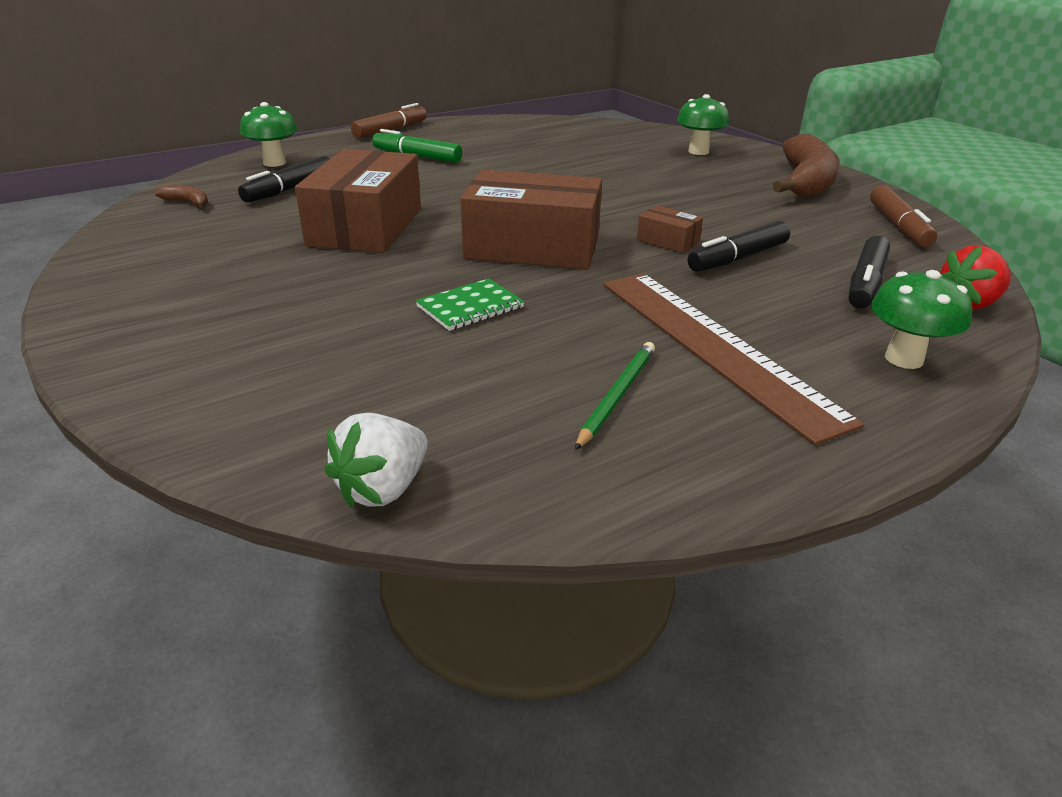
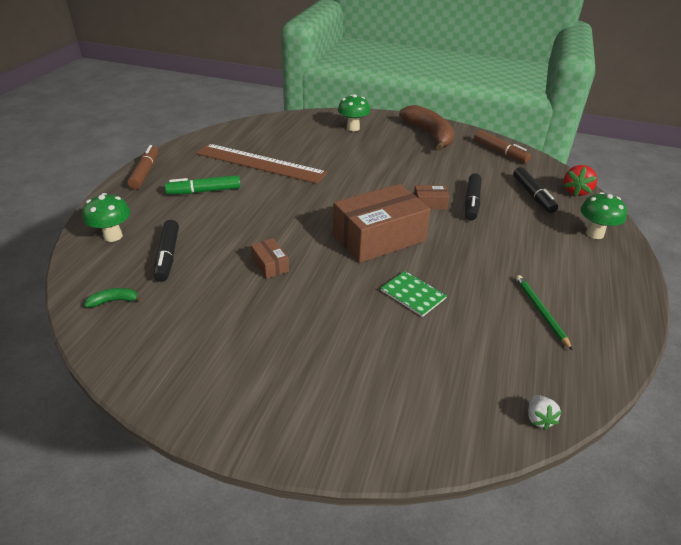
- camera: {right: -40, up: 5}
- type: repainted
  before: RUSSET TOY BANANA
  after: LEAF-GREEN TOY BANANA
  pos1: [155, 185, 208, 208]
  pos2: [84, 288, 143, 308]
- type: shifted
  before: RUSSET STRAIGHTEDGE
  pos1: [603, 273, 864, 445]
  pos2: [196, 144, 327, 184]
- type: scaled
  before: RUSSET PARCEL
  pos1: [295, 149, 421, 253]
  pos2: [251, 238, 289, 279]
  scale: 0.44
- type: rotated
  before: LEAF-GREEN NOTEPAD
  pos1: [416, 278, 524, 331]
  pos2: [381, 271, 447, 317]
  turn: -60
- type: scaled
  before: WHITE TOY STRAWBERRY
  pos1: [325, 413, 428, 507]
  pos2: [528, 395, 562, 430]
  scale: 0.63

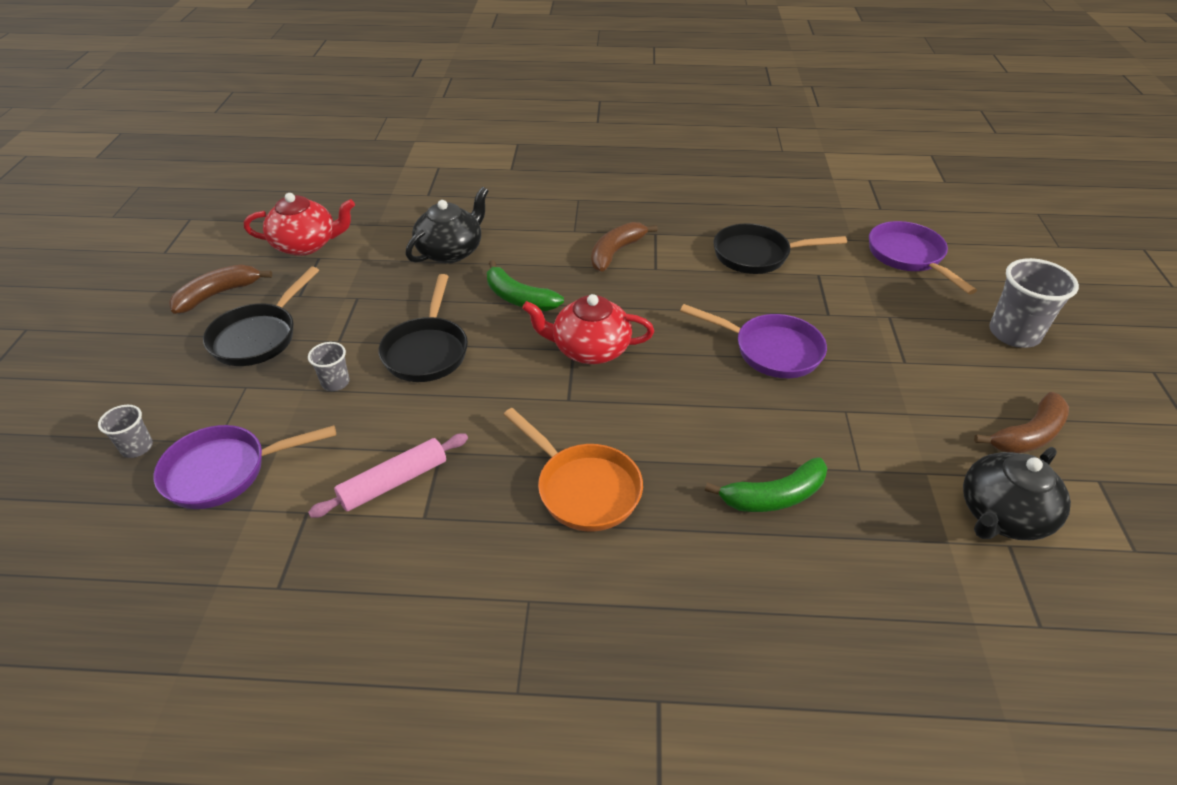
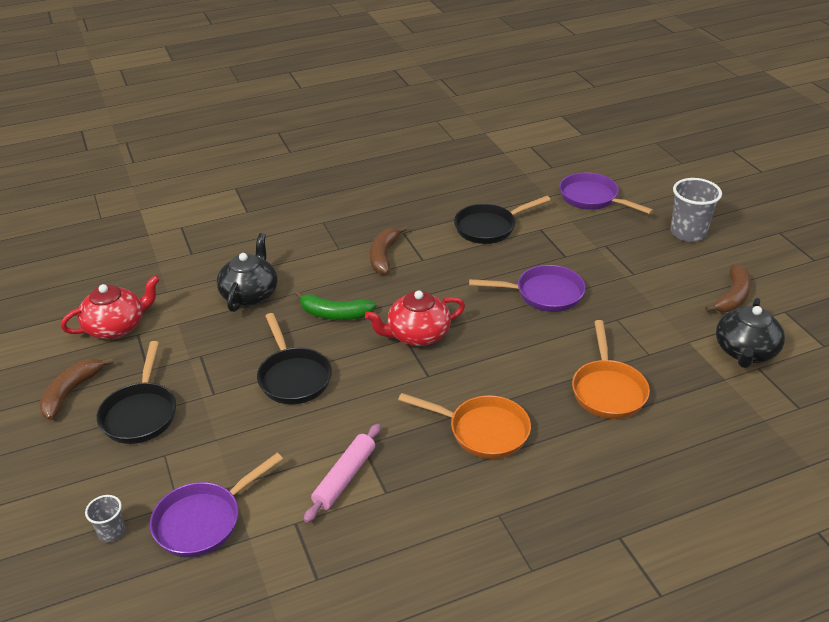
- camera: {right: -25, up: -5}
- type: swapped
  before: LEAF-GREEN TOY BANANA
  after: BRIGHT ORANGE SKILLET
  pos1: [705, 457, 827, 512]
  pos2: [572, 320, 650, 419]
- type: gone
  before: ASH-GREY CUP
  pos1: [308, 342, 350, 391]

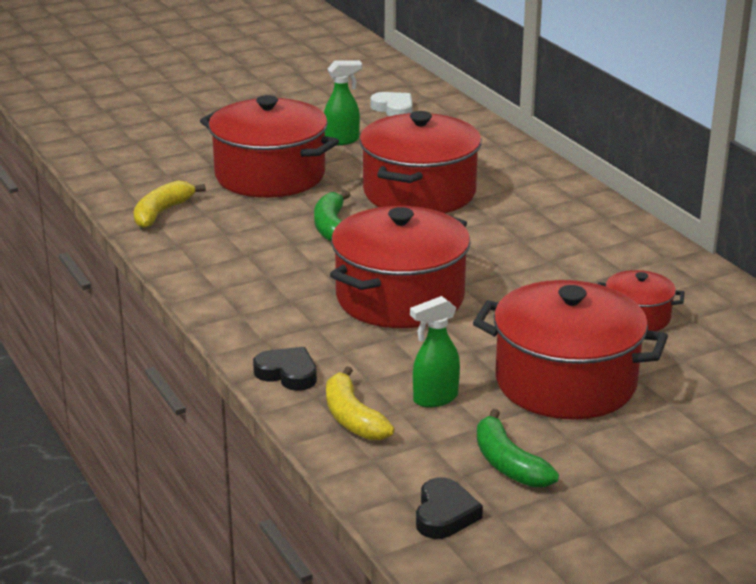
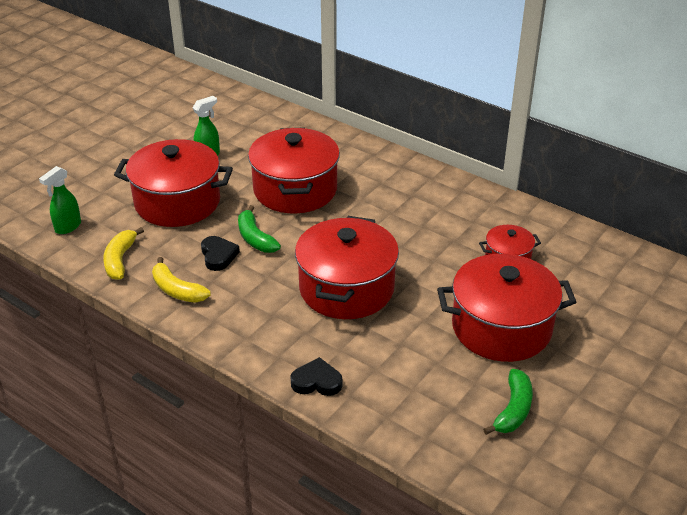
- camera: {right: -25, up: 10}
- type: shifted
  before: LEAF-GREEN SPRAY CLEANER
  pos1: [410, 296, 460, 408]
  pos2: [39, 166, 81, 234]
- type: shifted
  before: YELLOW TOY BANANA
  pos1: [326, 366, 394, 440]
  pos2: [152, 257, 211, 303]
- type: shifted
  before: EBONY HEART SHAPE
  pos1: [416, 477, 483, 539]
  pos2: [201, 236, 240, 271]
- type: rotated
  before: LEAF-GREEN TOY BANANA
  pos1: [477, 409, 559, 488]
  pos2: [483, 369, 533, 435]
  turn: -105
- type: gone
  before: WHITE HEART SHAPE
  pos1: [370, 92, 413, 116]

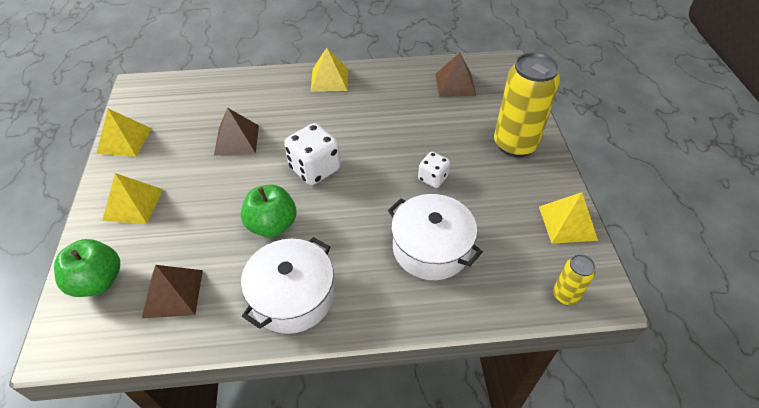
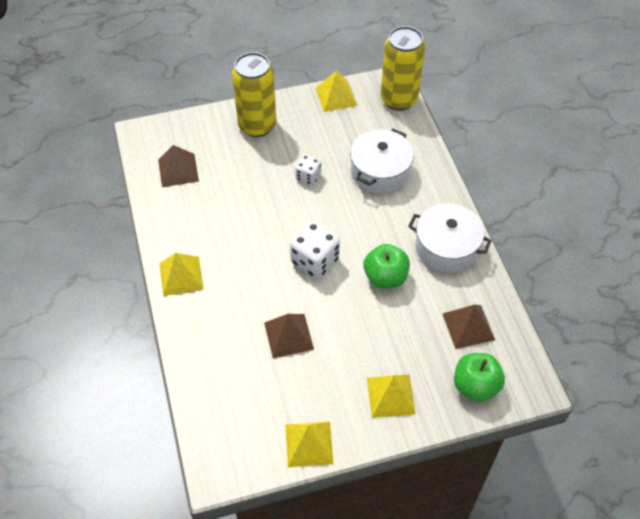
- camera: {right: -100, up: 5}
- type: scaled
  before: YELLOW TIN
  pos1: [553, 254, 596, 305]
  pos2: [381, 26, 425, 111]
  scale: 2.09

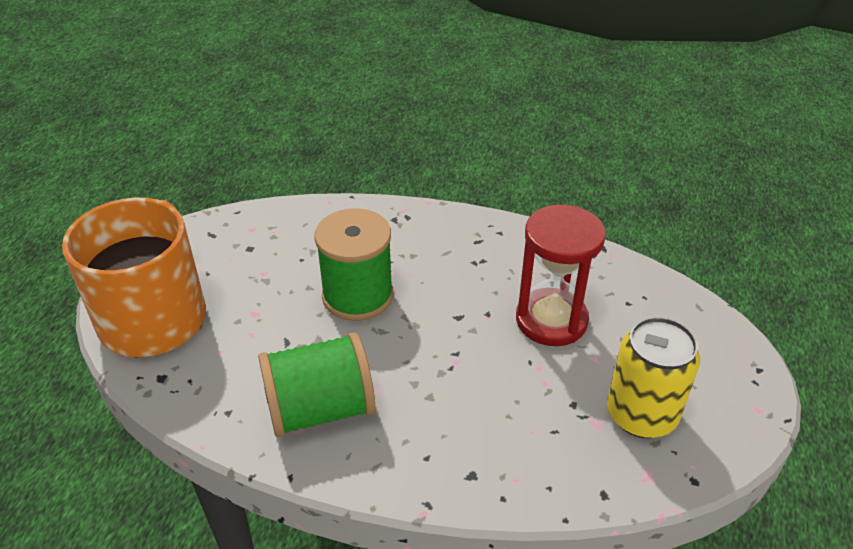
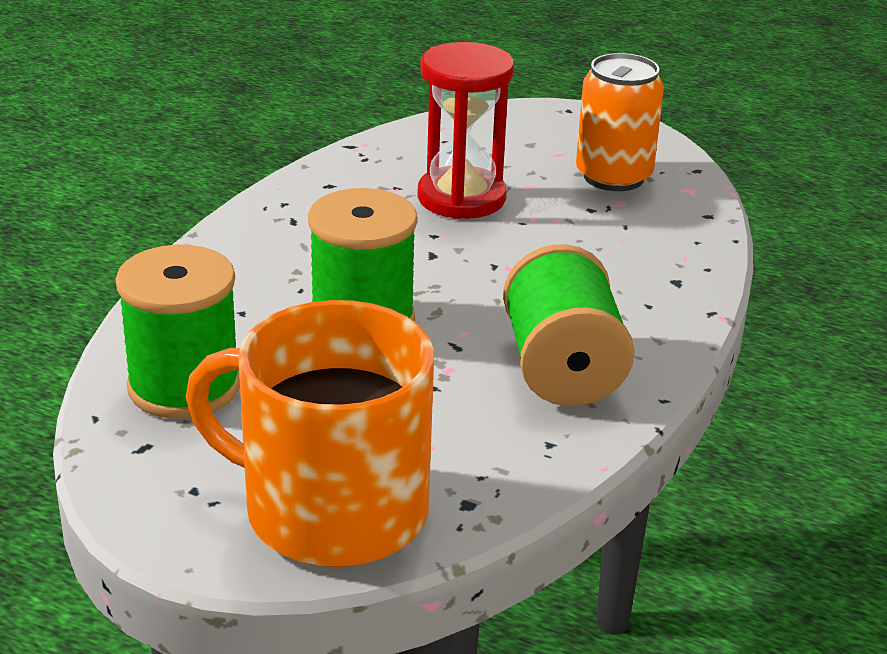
- camera: {right: -80, up: -10}
- type: new
  after: LEAF-GREEN BOBBIN
  pos2: [116, 245, 240, 419]
- type: repainted
  before: YELLOW TIN
  after: BRIGHT ORANGE TIN
  pos1: [607, 317, 700, 438]
  pos2: [576, 53, 664, 191]

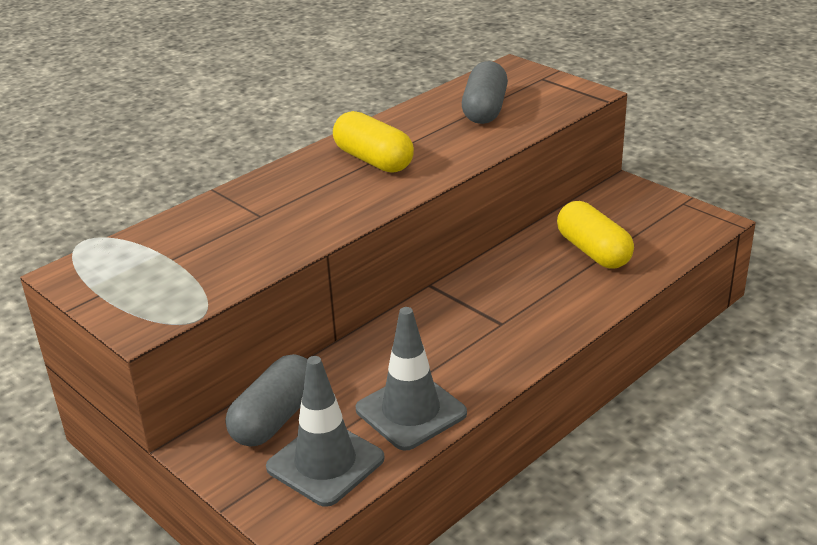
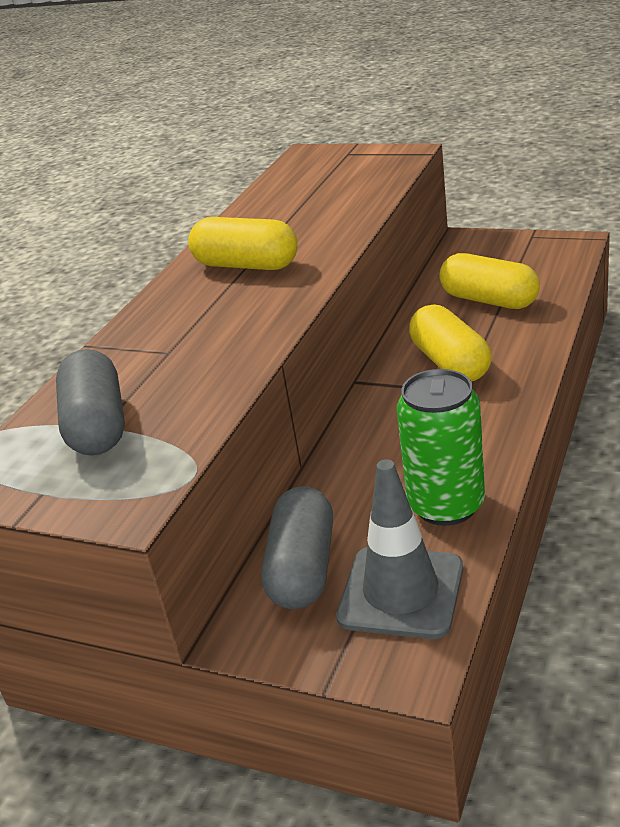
- camera: {right: -20, up: 0}
- type: shifted
  before: ASH-GREY PILL SHAPE
  pos1: [462, 61, 508, 124]
  pos2: [56, 349, 125, 456]
- type: swapped
  before: ASH-GREY SAFETY CONE
  after: LEAF-GREEN TIN
  pos1: [355, 307, 467, 451]
  pos2: [397, 369, 485, 526]
- type: new
  after: YELLOW PILL SHAPE
  pos2: [409, 304, 492, 382]

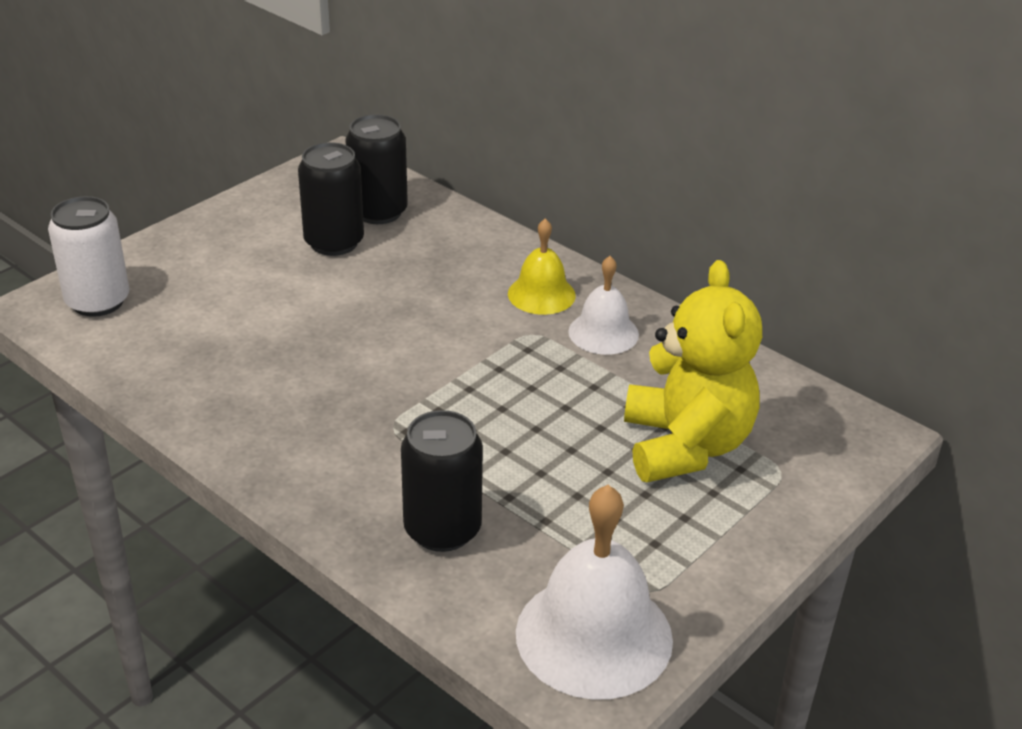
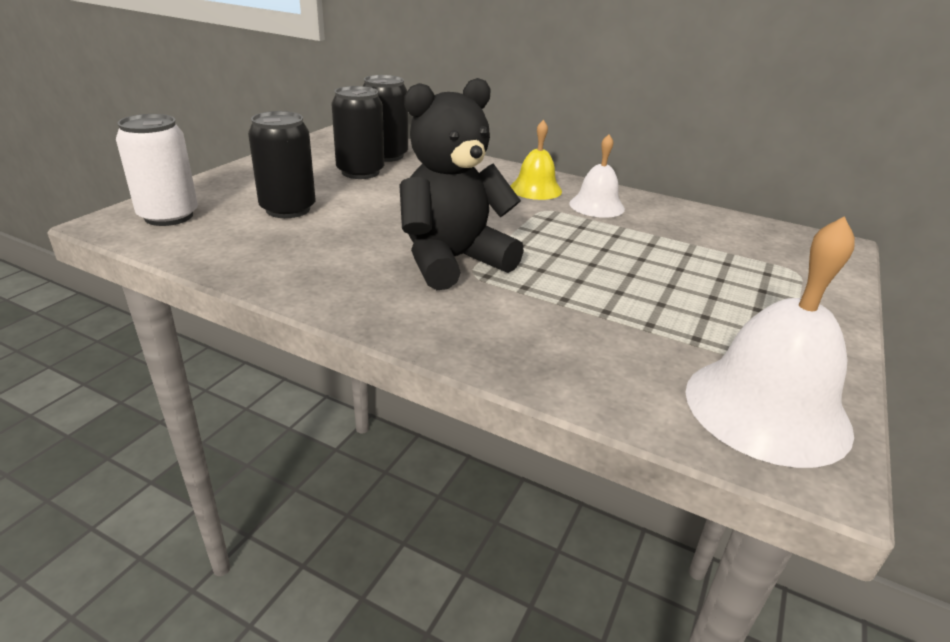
- camera: {right: -15, up: -5}
- type: shifted
  before: EBONY TIN
  pos1: [401, 410, 483, 552]
  pos2: [248, 111, 315, 218]
- type: new
  after: EBONY STUFFED BEAR
  pos2: [399, 78, 524, 290]
- type: gone
  before: YELLOW STUFFED BEAR
  pos1: [624, 260, 762, 482]

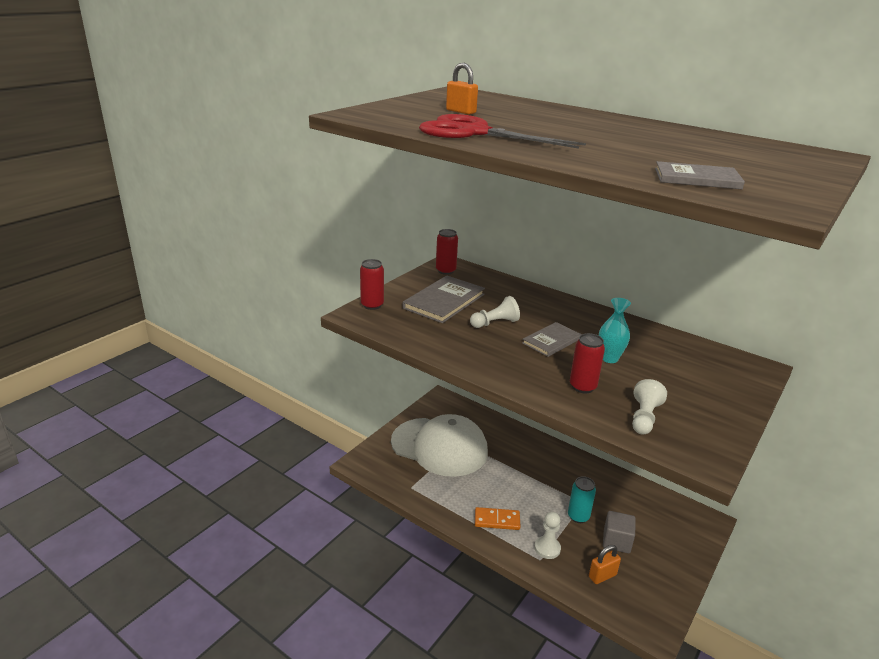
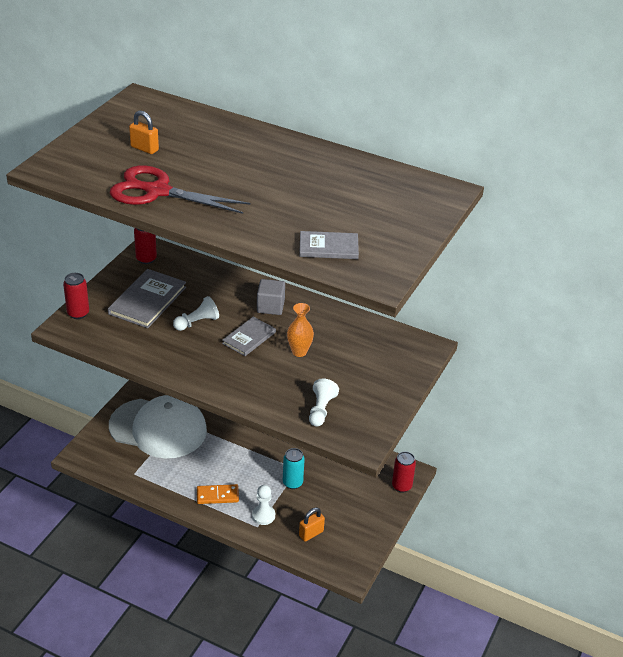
- camera: {right: -10, up: 10}
- type: shifted
  before: ASH-GREY BLOCK
  pos1: [603, 511, 636, 553]
  pos2: [257, 279, 285, 315]
- type: repainted
  before: AQUA TALL VASE
  after: BRIGHT ORANGE TALL VASE
  pos1: [599, 298, 631, 363]
  pos2: [287, 303, 314, 357]
- type: shifted
  before: CRIMSON TIN
  pos1: [570, 333, 605, 393]
  pos2: [392, 452, 416, 493]

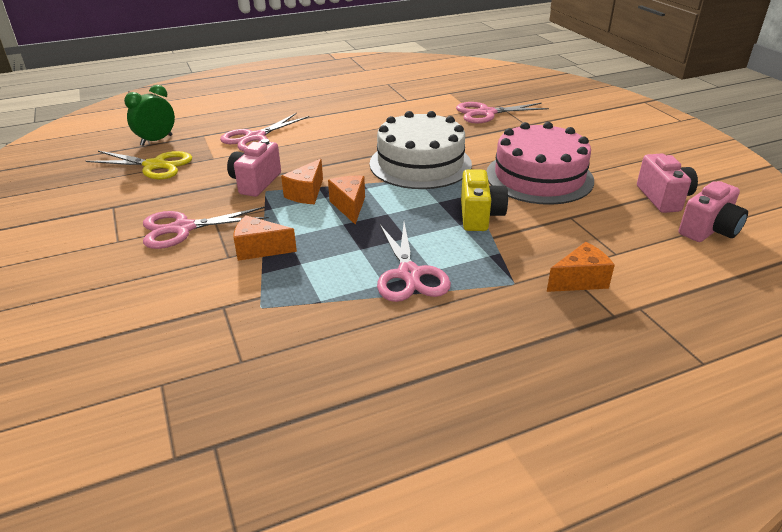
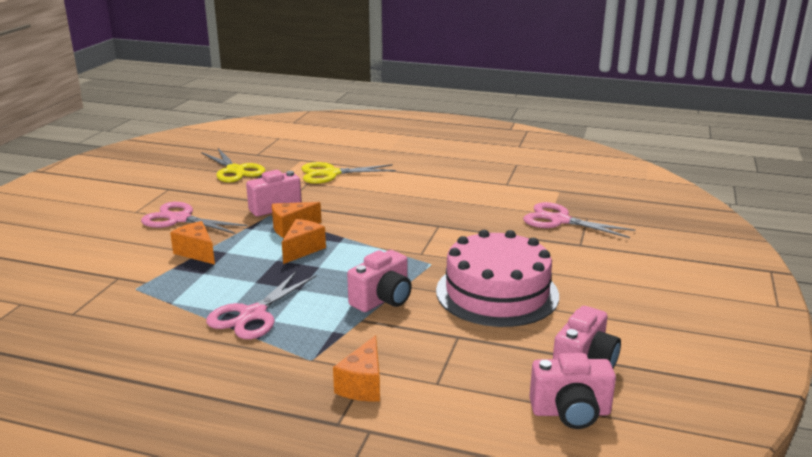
- camera: {right: 40, up: -10}
- type: repainted
  before: PINK PAIR OF SCISSORS
  after: YELLOW PAIR OF SCISSORS
  pos1: [220, 113, 309, 151]
  pos2: [301, 162, 396, 184]
- type: rotated
  before: BRIGHT ORANGE CHEESE WEDGE
  pos1: [547, 242, 615, 292]
  pos2: [333, 335, 380, 402]
  turn: 90
- type: repainted
  before: YELLOW COMPACT CAMERA
  after: PINK COMPACT CAMERA
  pos1: [461, 169, 508, 231]
  pos2: [347, 250, 412, 312]
- type: gone
  before: LEAF-GREEN CLOCK
  pos1: [124, 85, 175, 146]
- type: gone
  before: WHITE CAKE
  pos1: [370, 111, 472, 189]

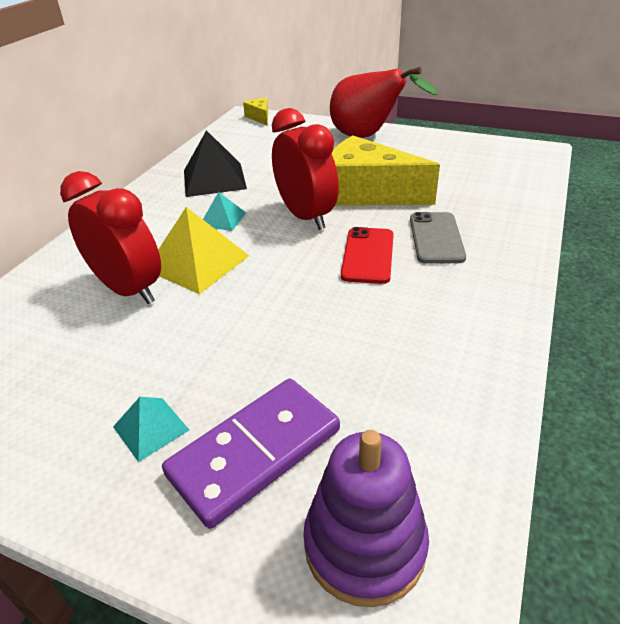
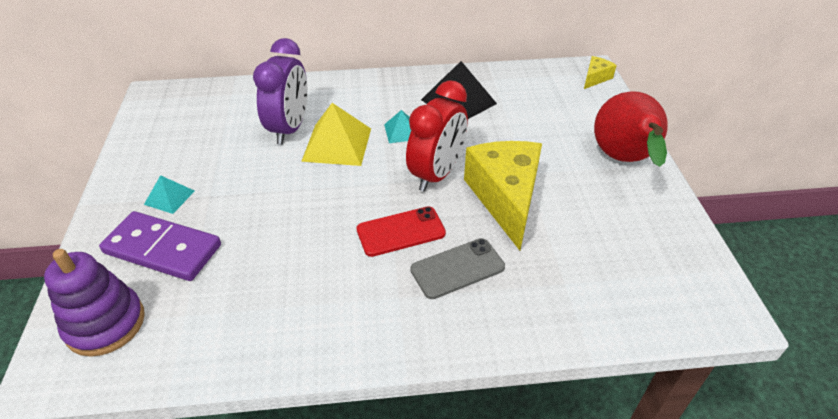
- camera: {right: 60, up: 5}
- type: repainted
  before: CRIMSON CLOCK
  after: PURPLE CLOCK
  pos1: [60, 171, 161, 304]
  pos2: [253, 38, 308, 145]

